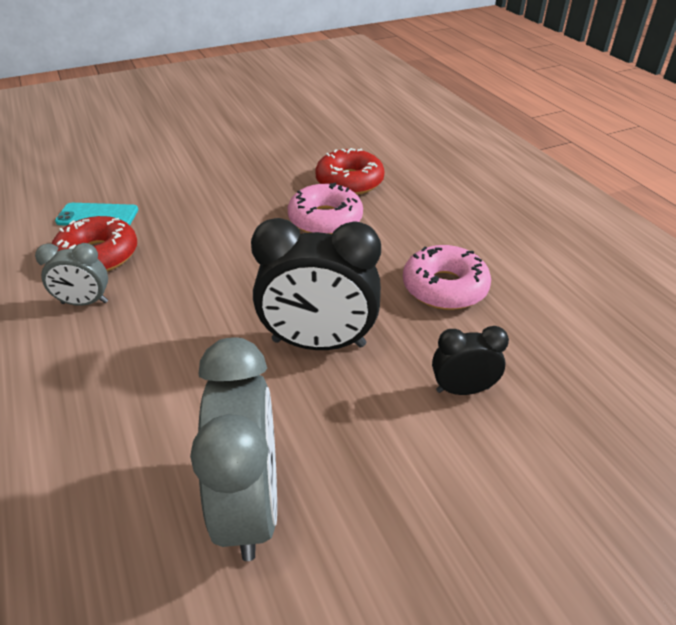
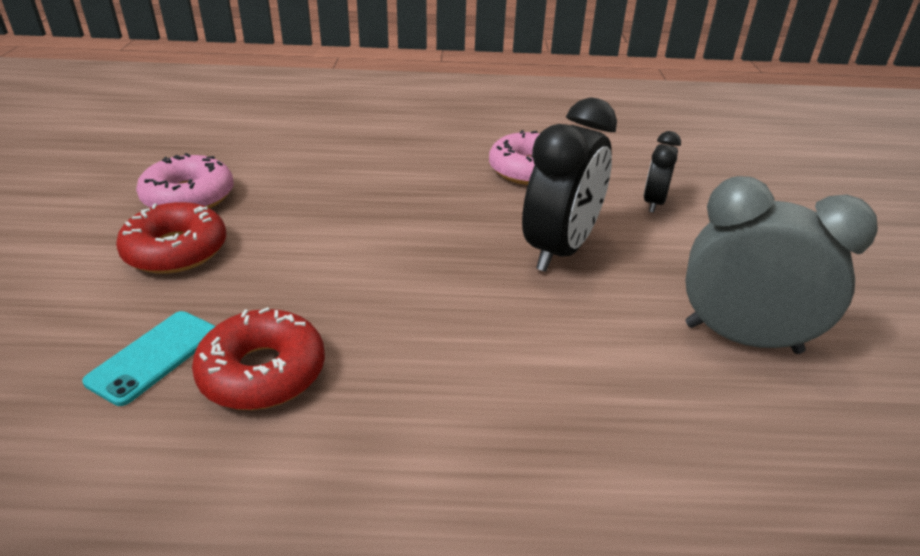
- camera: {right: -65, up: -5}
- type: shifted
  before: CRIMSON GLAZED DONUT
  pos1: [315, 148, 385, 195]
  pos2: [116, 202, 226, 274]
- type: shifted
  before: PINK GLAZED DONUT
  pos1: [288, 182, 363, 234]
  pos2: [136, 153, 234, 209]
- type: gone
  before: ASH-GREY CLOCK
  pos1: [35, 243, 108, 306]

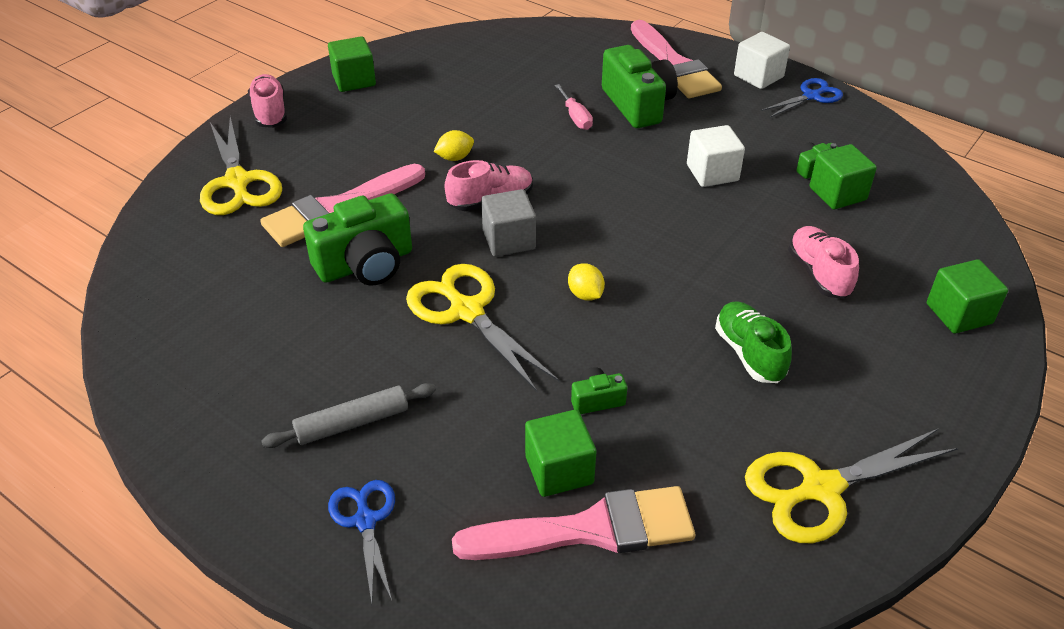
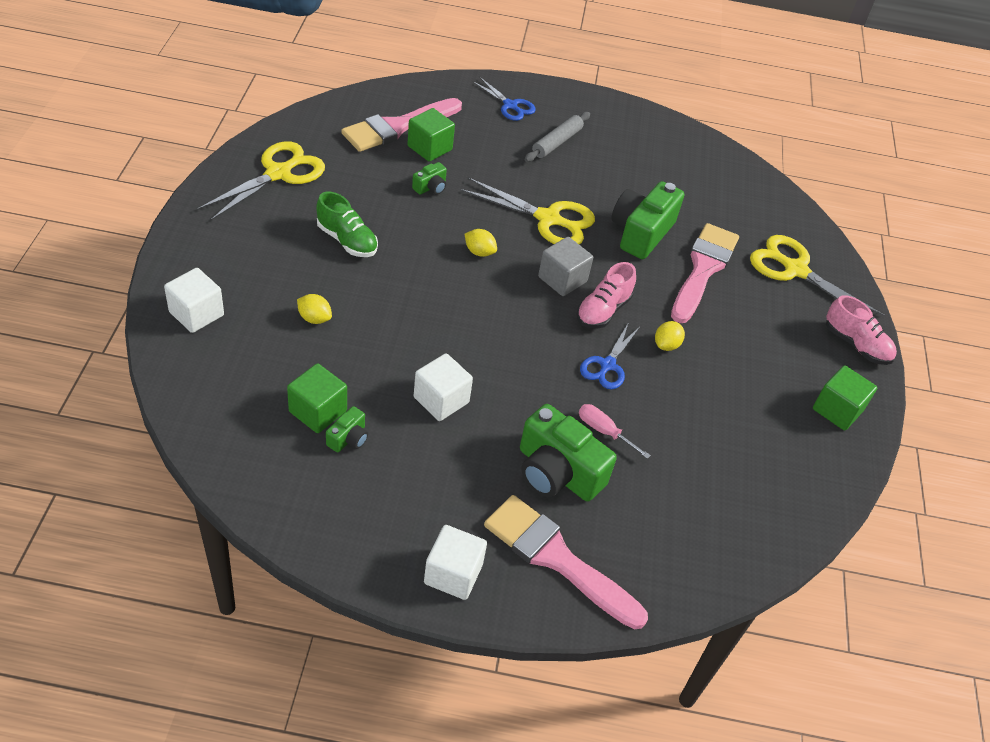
- camera: {right: 145, up: 5}
- type: repainted
  before: LEAF-GREEN BLOCK
  after: WHITE BLOCK
  pos1: [927, 259, 1008, 334]
  pos2: [164, 268, 224, 333]
- type: swapped
  before: PINK SNEAKER
  after: YELLOW CITRUS FRUIT
  pos1: [788, 226, 859, 299]
  pos2: [297, 294, 332, 324]
- type: shifted
  before: BLUE PAIR OF SCISSORS
  pos1: [761, 78, 843, 117]
  pos2: [580, 322, 640, 389]

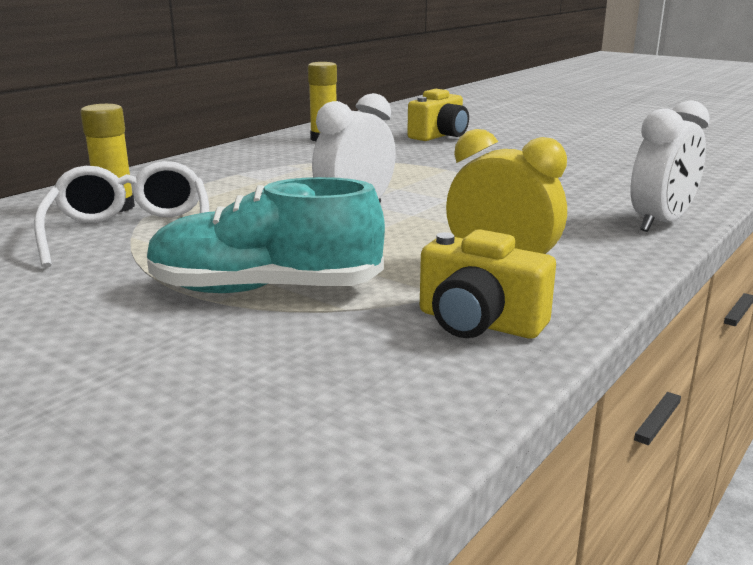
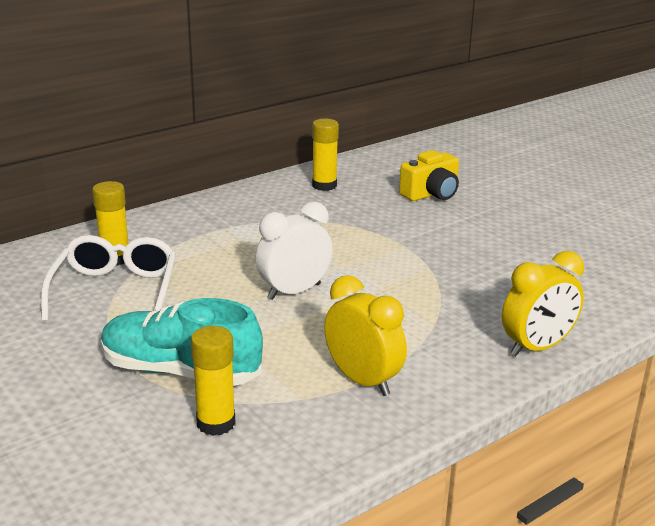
- camera: {right: 15, up: 5}
- type: new
  after: YELLOW STICK OF GLUE
  pos2: [191, 326, 236, 436]
- type: repainted
  before: WHITE CLOCK
  after: YELLOW CLOCK
  pos1: [631, 100, 710, 232]
  pos2: [502, 251, 584, 357]
- type: gone
  before: YELLOW COMPACT CAMERA
  pos1: [420, 229, 556, 339]

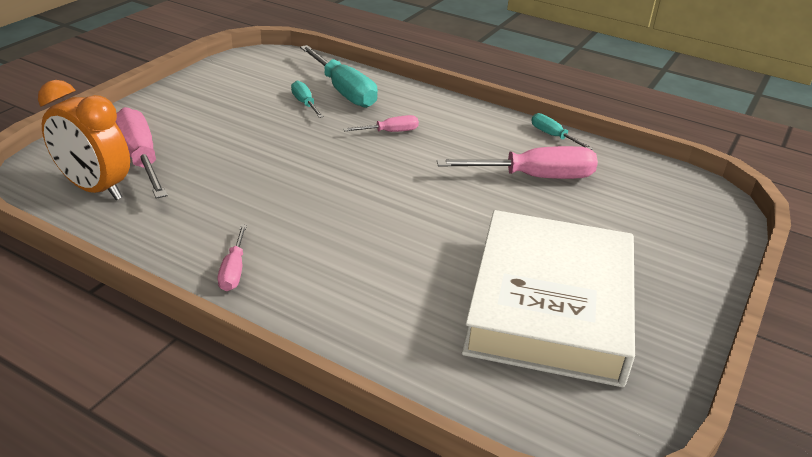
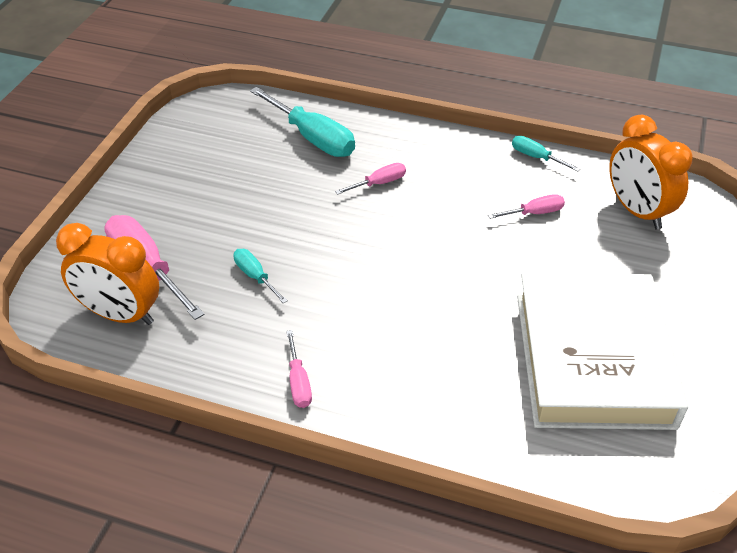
- camera: {right: -10, up: 10}
- type: shifted
  before: AQUA SCREWDRIVER
  pos1: [291, 81, 324, 118]
  pos2: [233, 249, 288, 303]
- type: scaled
  before: PINK SCREWDRIVER
  pos1: [437, 146, 598, 179]
  pos2: [488, 194, 565, 219]
  scale: 0.52
- type: new
  after: BRIGHT ORANGE CLOCK
  pos2: [609, 115, 693, 230]

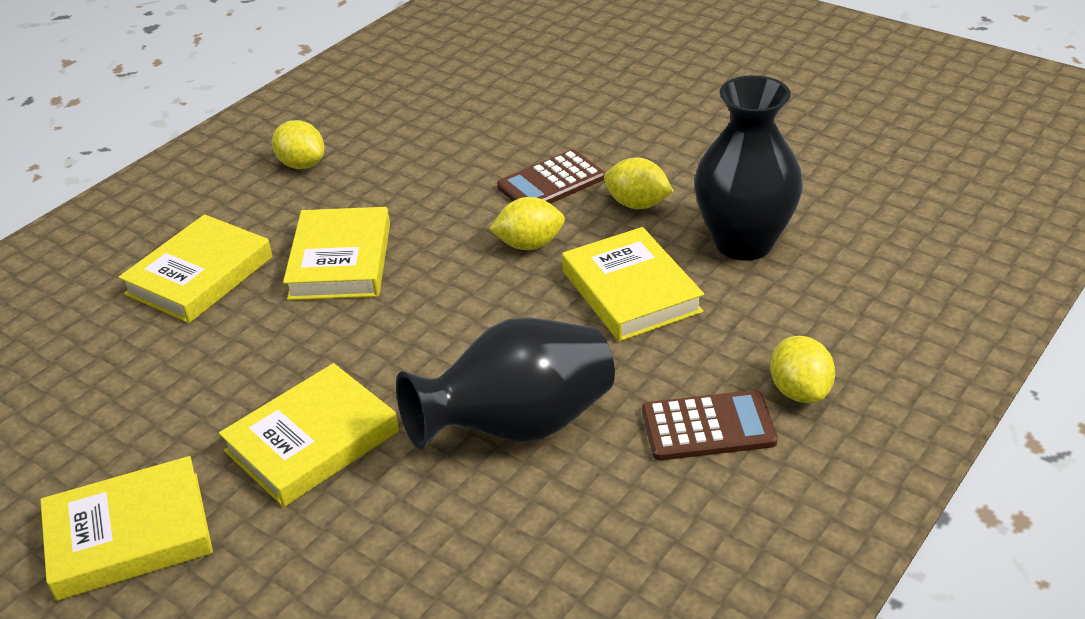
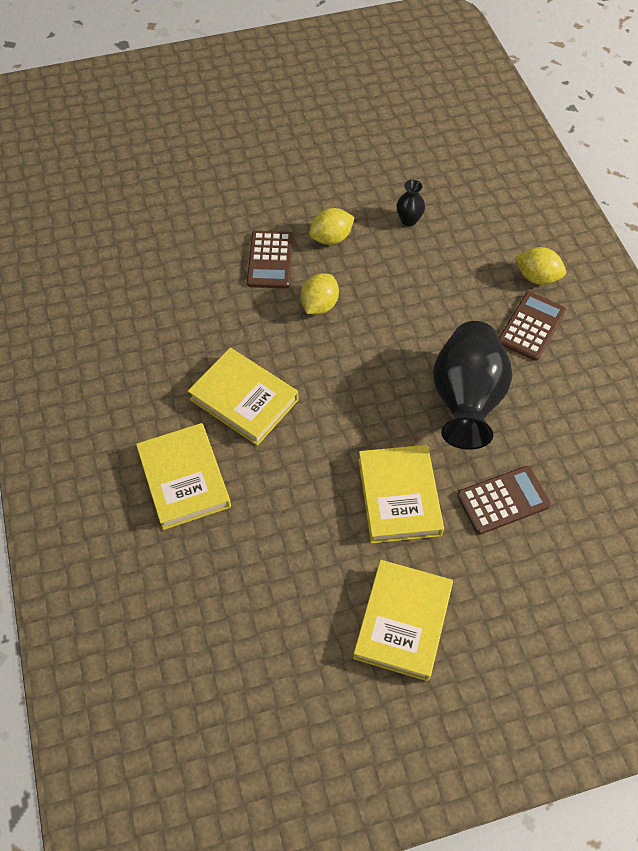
- camera: {right: -55, up: 20}
- type: scaled
  before: EBONY TALL VASE
  pos1: [694, 75, 803, 261]
  pos2: [397, 180, 425, 226]
  scale: 0.42
- type: new
  after: RUSSET ADDING MACHINE
  pos2: [457, 466, 551, 534]
- type: gone
  before: YELLOW CITRUS FRUIT
  pos1: [272, 120, 324, 169]
- type: gone
  before: YELLOW HARDCOVER
  pos1: [562, 227, 704, 342]

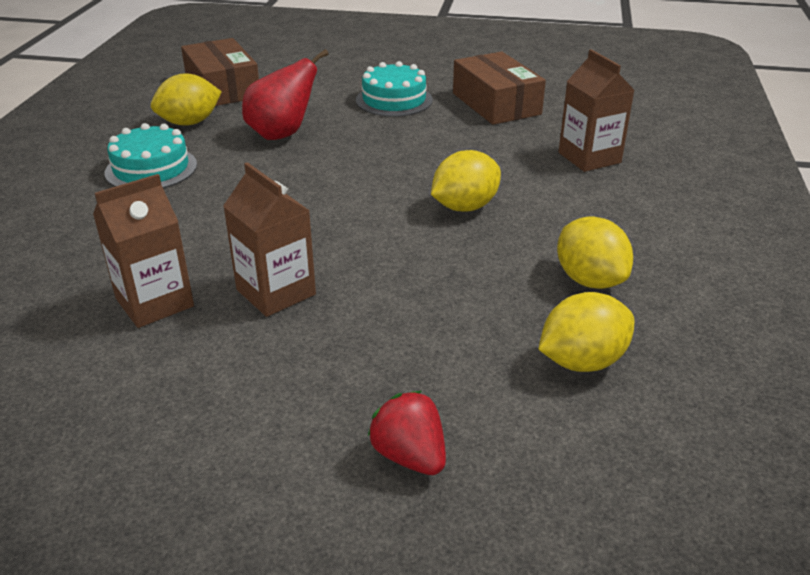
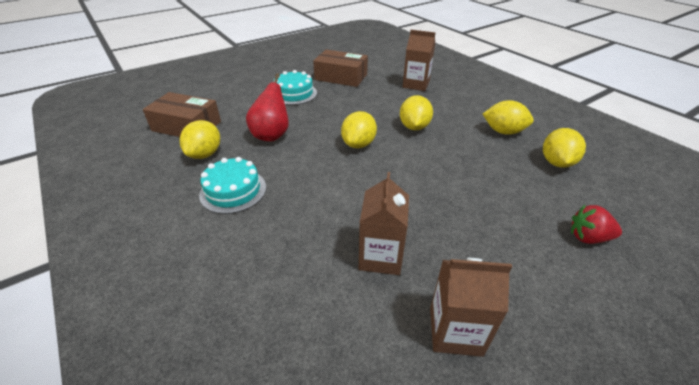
- camera: {right: -45, up: 5}
- type: new
  after: YELLOW CITRUS FRUIT
  pos2: [341, 111, 377, 148]
- type: shifted
  before: RUSSET MILK CARTON
  pos1: [223, 162, 316, 317]
  pos2: [430, 258, 512, 357]

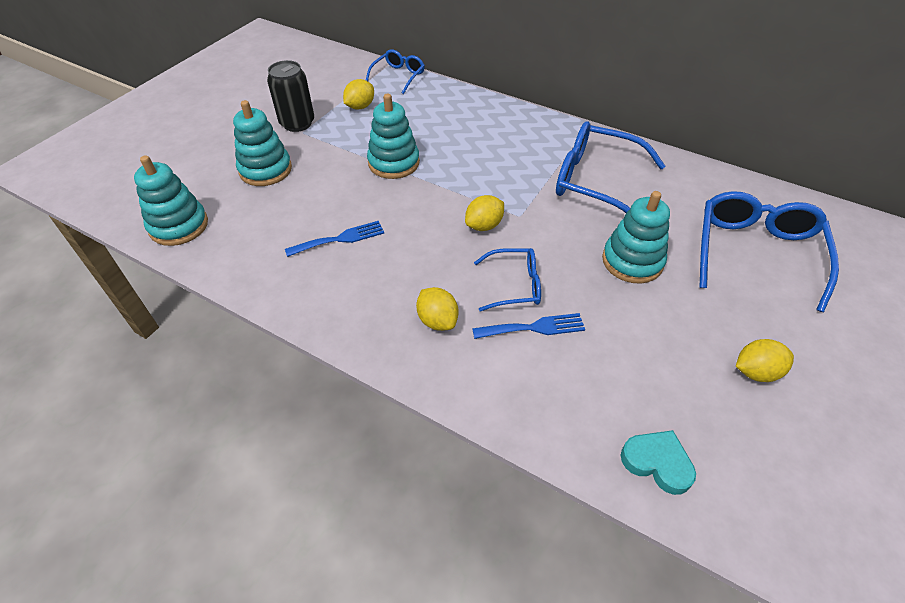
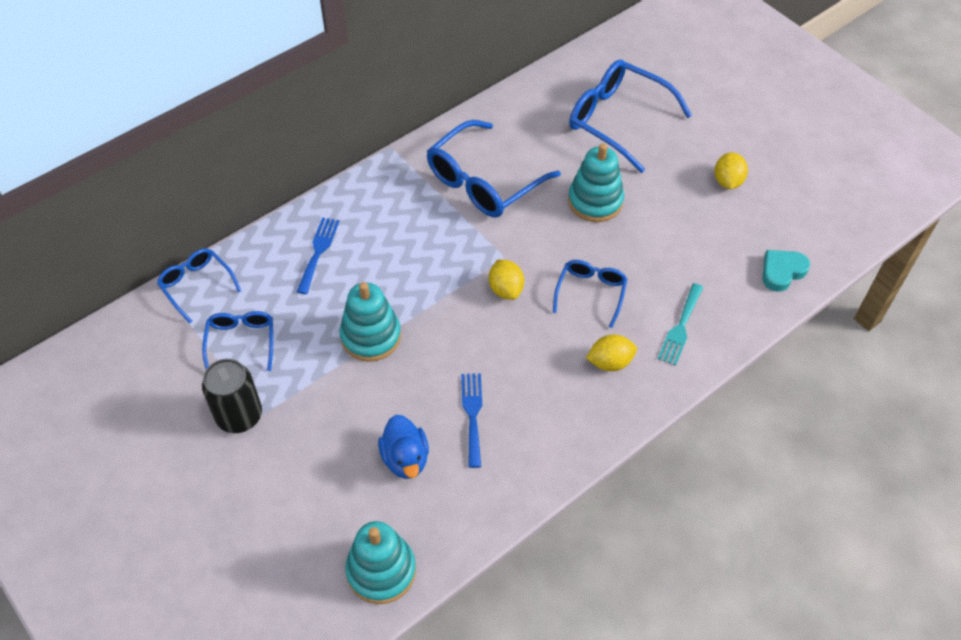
- camera: {right: -70, up: 5}
- type: swapped
  before: YELLOW CITRUS FRUIT
  after: BLUE EYEGLASSES
  pos1: [343, 79, 374, 110]
  pos2: [202, 311, 273, 371]
- type: shifted
  before: BLUE TABLE FORK
  pos1: [472, 313, 585, 339]
  pos2: [297, 217, 339, 294]
- type: new
  after: BLUE RUBBER DUCK
  pos2: [378, 415, 429, 479]
- type: new
  after: AQUA TABLE FORK
  pos2: [658, 283, 703, 366]
- type: gone
  before: AQUA STACKING RINGS
  pos1: [233, 100, 292, 186]

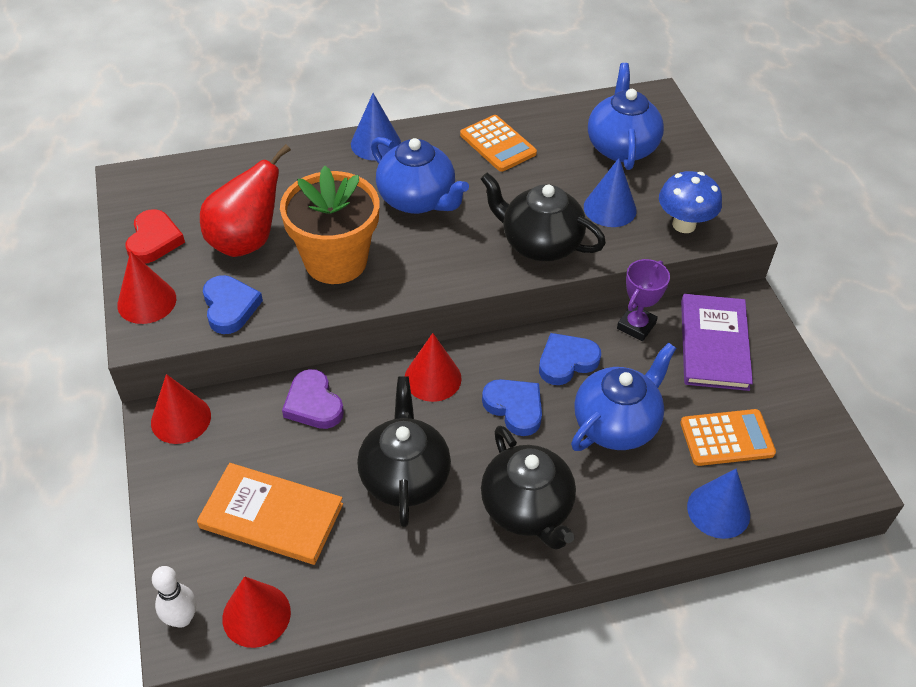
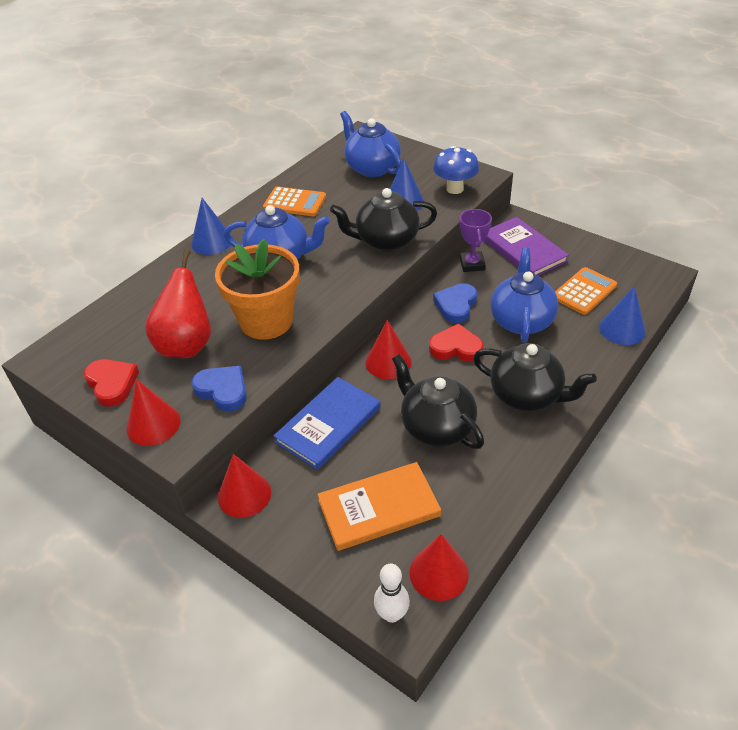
- camera: {right: -35, up: -5}
- type: swapped
  before: PURPLE HEART SHAPE
  after: BLUE HARDCOVER
  pos1: [282, 369, 344, 429]
  pos2: [274, 377, 381, 470]
- type: repainted
  before: BLUE HEART SHAPE
  after: CRIMSON HEART SHAPE
  pos1: [482, 379, 542, 436]
  pos2: [429, 323, 484, 362]

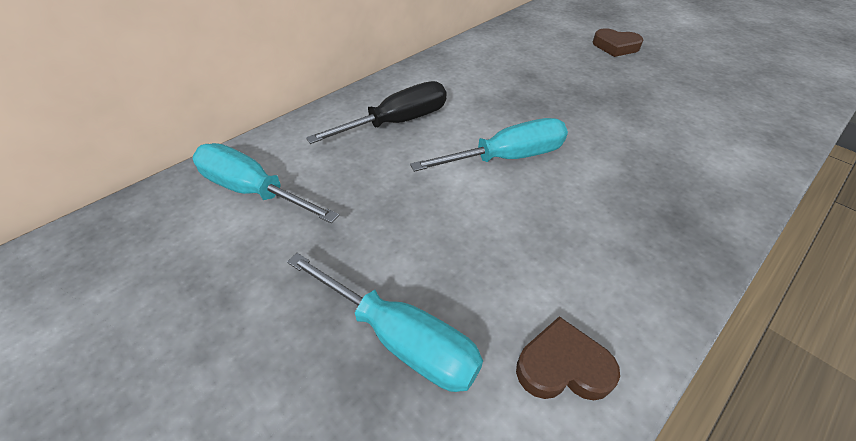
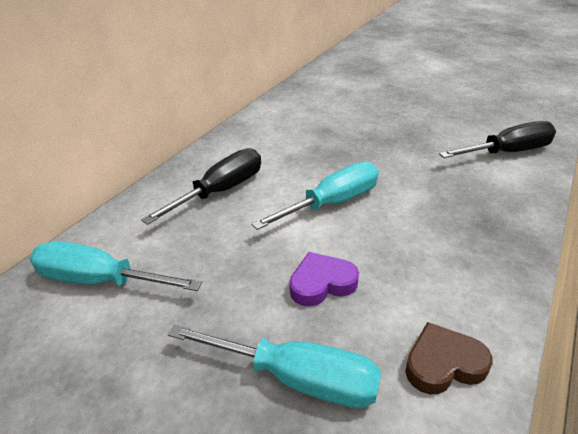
- camera: {right: -15, up: -10}
- type: new
  after: PURPLE HEART SHAPE
  pos2: [289, 252, 359, 307]
- type: new
  after: EBONY SCREWDRIVER
  pos2: [439, 121, 556, 158]
- type: gone
  before: RUSSET HEART SHAPE
  pos1: [593, 28, 643, 57]

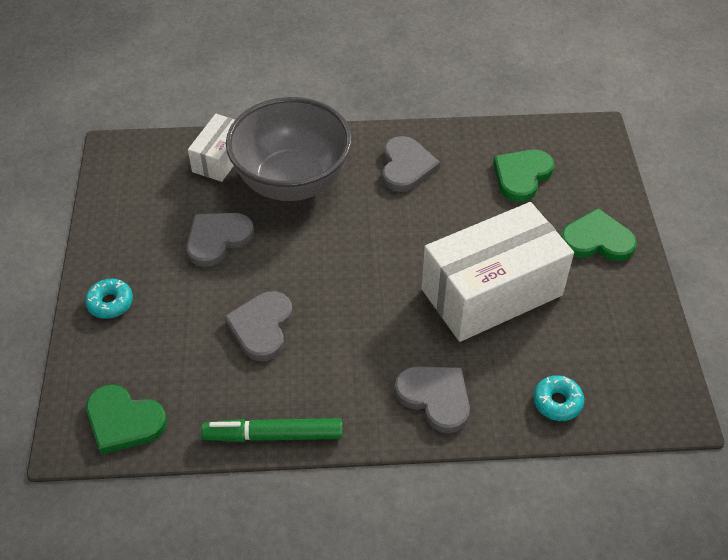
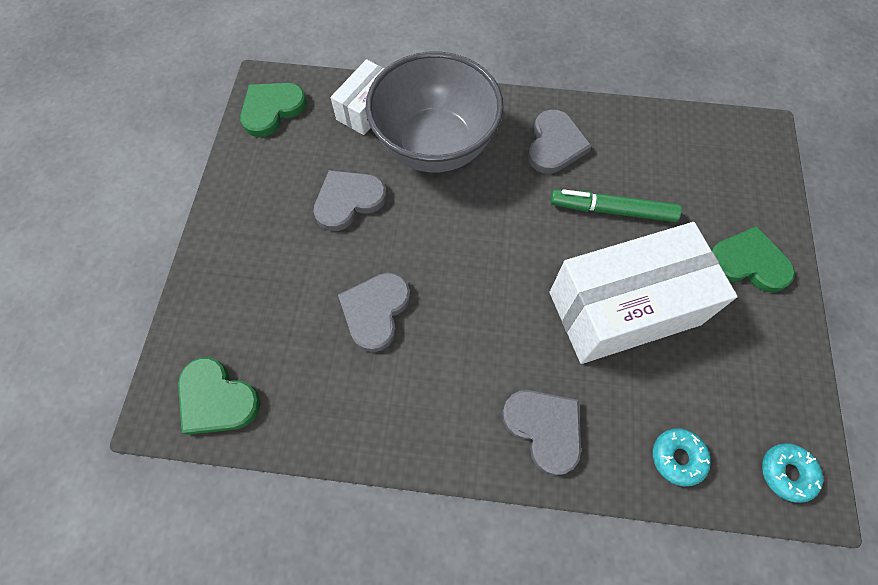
- camera: {right: 10, up: 15}
- type: shifted
  before: LEAF-GREEN HEART SHAPE
  pos1: [493, 150, 554, 202]
  pos2: [240, 83, 307, 137]
- type: shifted
  before: LEAF-GREEN MARKER PEN
  pos1: [201, 418, 343, 442]
  pos2: [550, 189, 682, 222]
- type: shifted
  before: AQUA GLAZED DONUT
  pos1: [85, 279, 133, 319]
  pos2: [762, 443, 823, 503]

